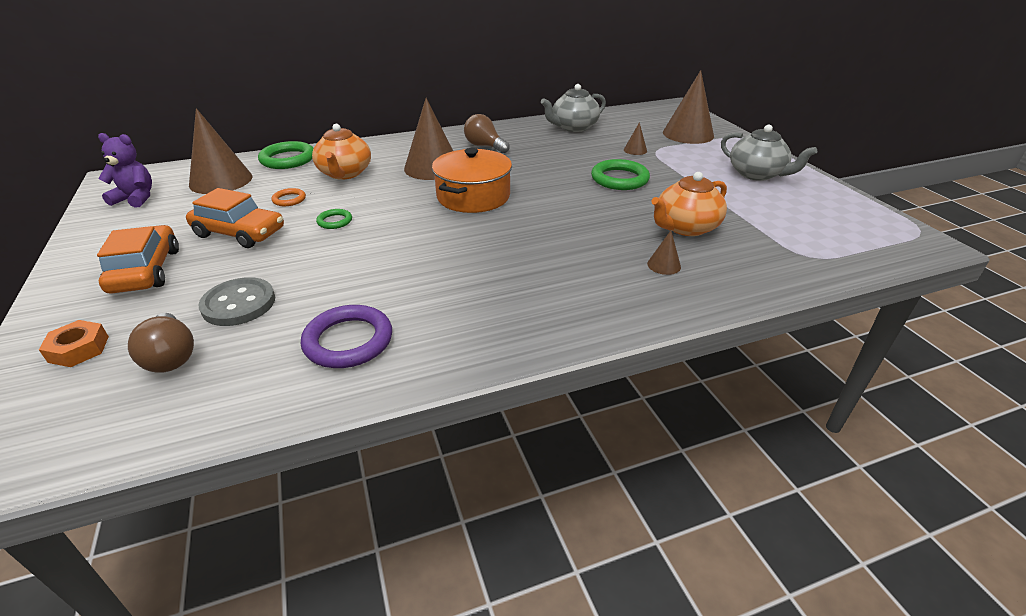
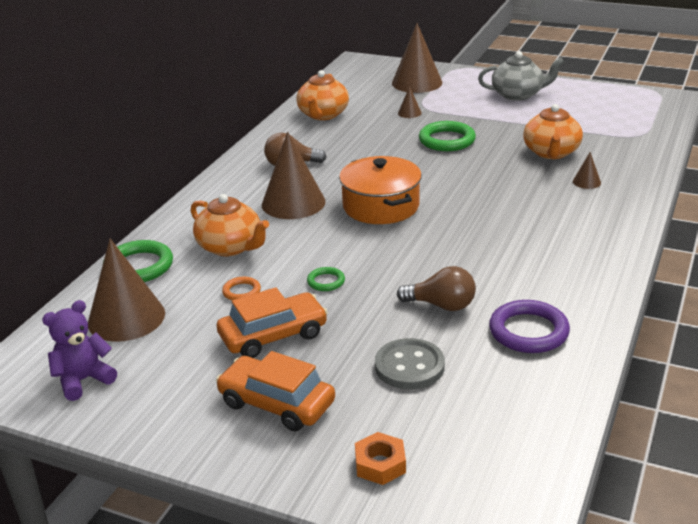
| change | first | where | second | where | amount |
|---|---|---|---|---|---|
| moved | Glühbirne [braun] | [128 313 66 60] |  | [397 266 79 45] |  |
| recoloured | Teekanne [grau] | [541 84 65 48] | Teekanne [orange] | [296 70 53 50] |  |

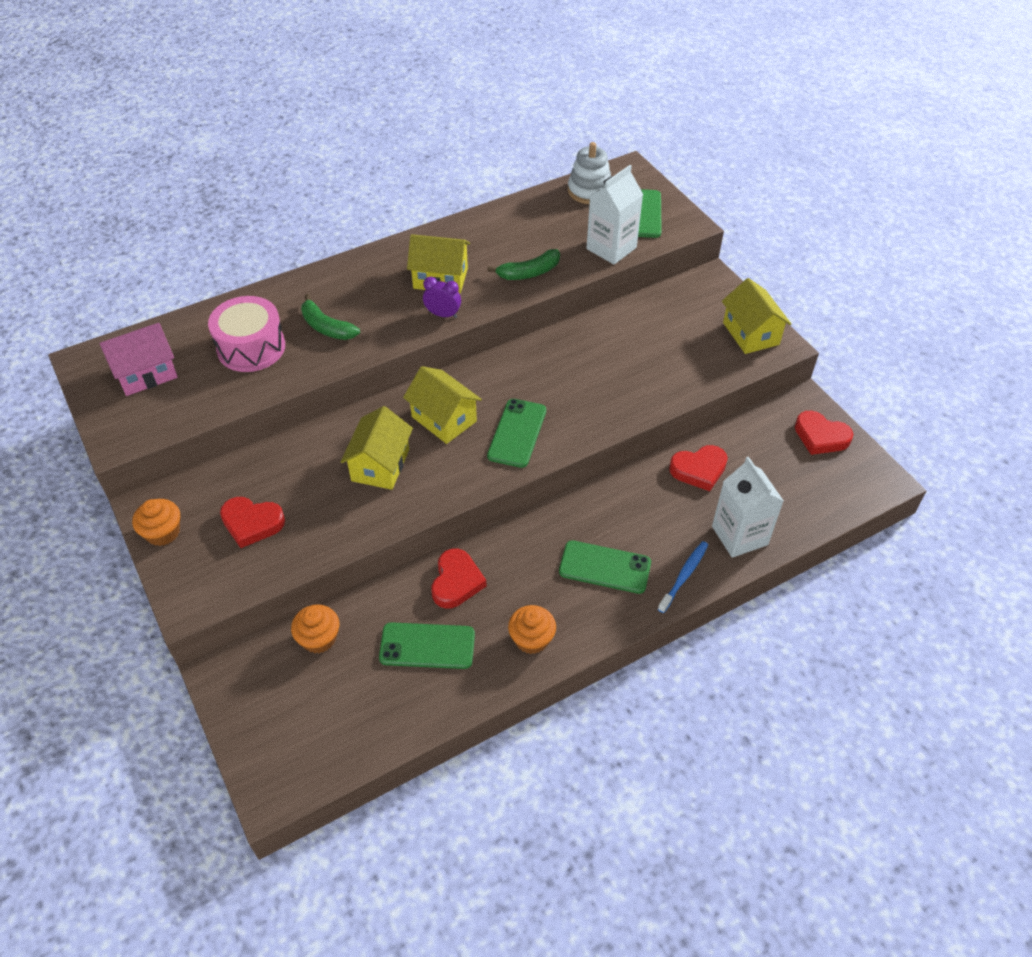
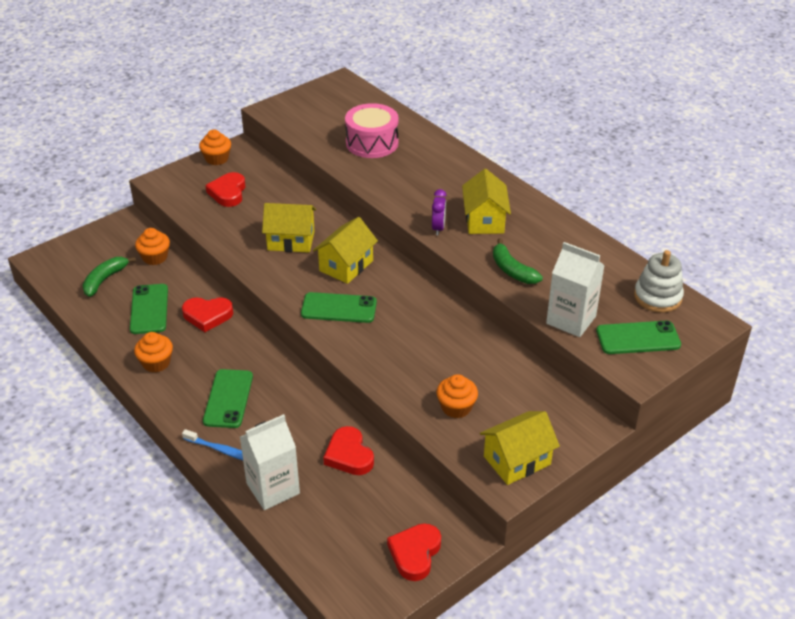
| change | first | where | second | where | amount |
|---|---|---|---|---|---|
| removed | Haus [rosa] | [99 323 79 73] |  |  |  |
| added |  |  | Muffin [orange] | [436 374 42 44] |  |
| moved | Banane [grün] | [301 294 59 46] |  | [82 257 54 40] |  |

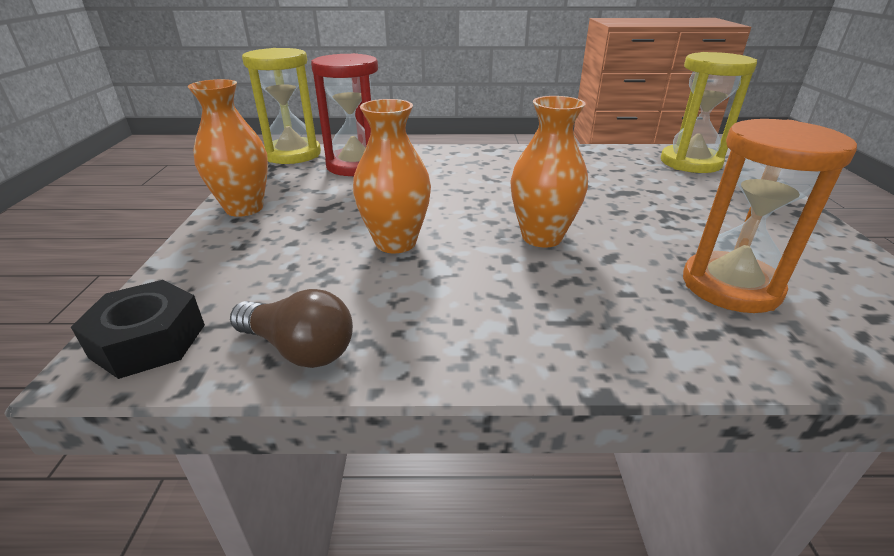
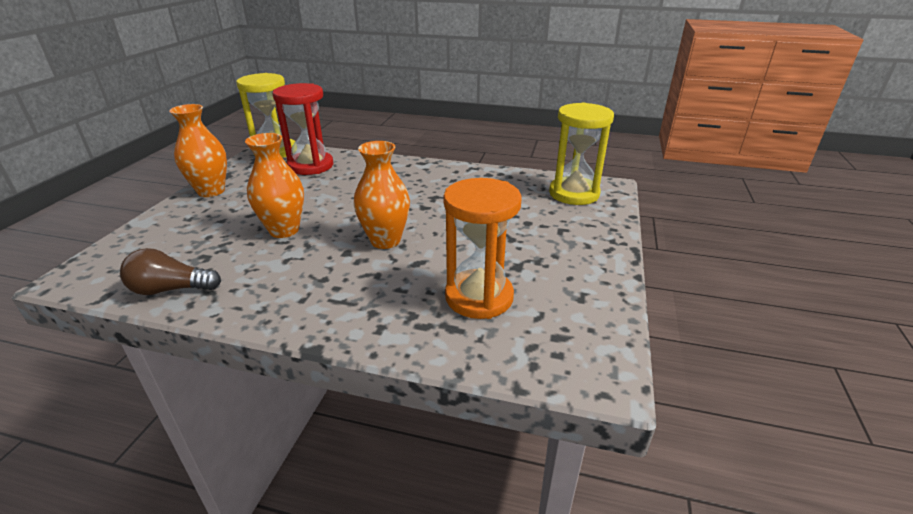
| change | first | where | second | where | amount |
|---|---|---|---|---|---|
| removed | Sechskantmutter [schwarz] | [71 280 134 99] |  |  |  |
| turned | Glühbirne [braun] | [230 289 123 79] |  | [120 248 101 47] | 135 degrees clockwise |

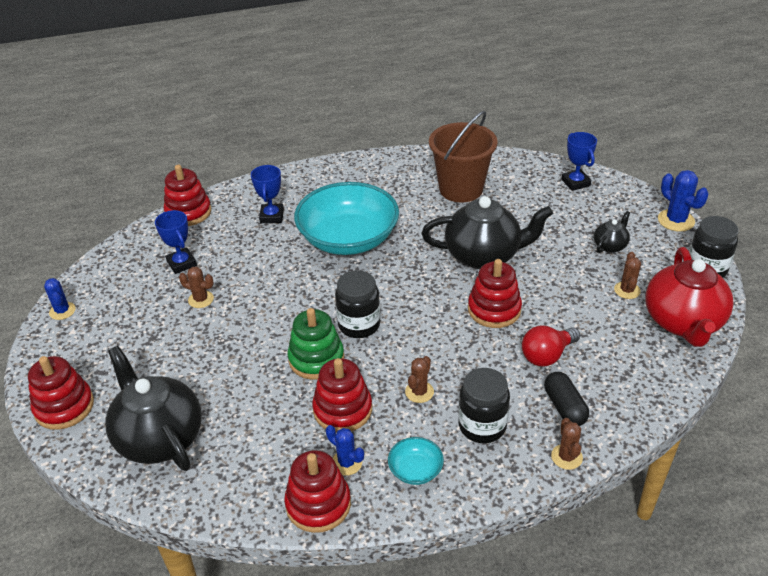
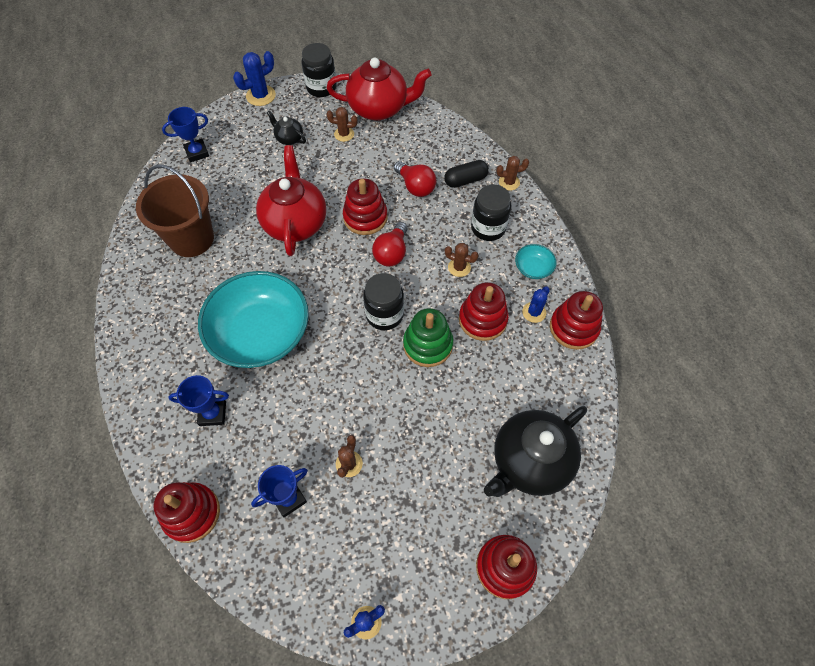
| change | first | where | second | where | amount |
|---|---|---|---|---|---|
| added |  |  | Glühbirne [rot] | [372 222 35 44] |  |
| recoloured | Teekanne [schwarz] | [422 196 131 73] | Teekanne [rot] | [256 145 70 111] |  |

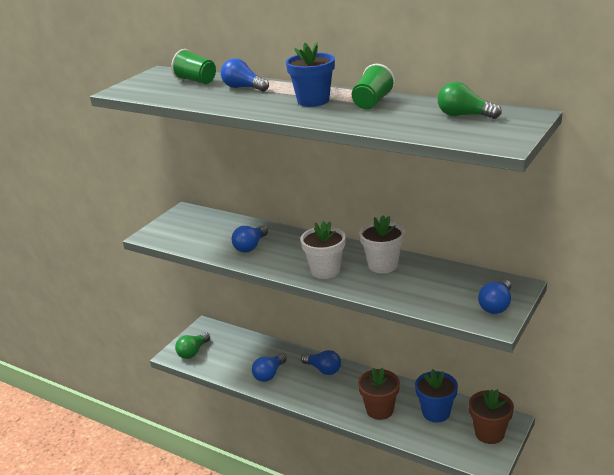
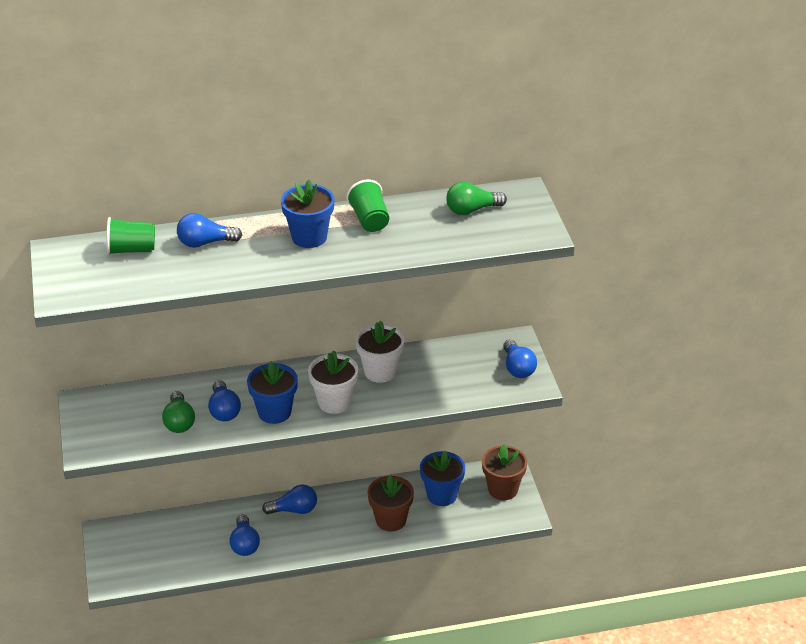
| change | first | where | second | where | amount |
|---|---|---|---|---|---|
| added |  |  | Blumentopf [blau] | [247 361 51 63] |  |
| moved | Glühbirne [grün] | [175 332 35 27] |  | [162 391 33 42] |  |

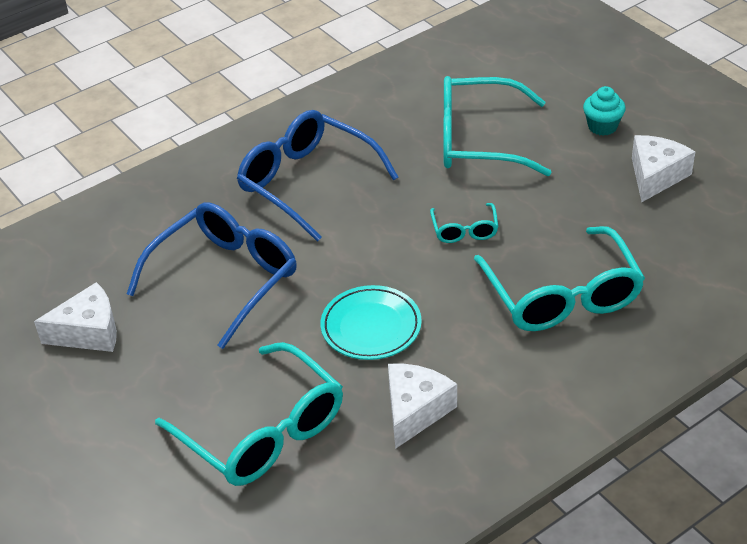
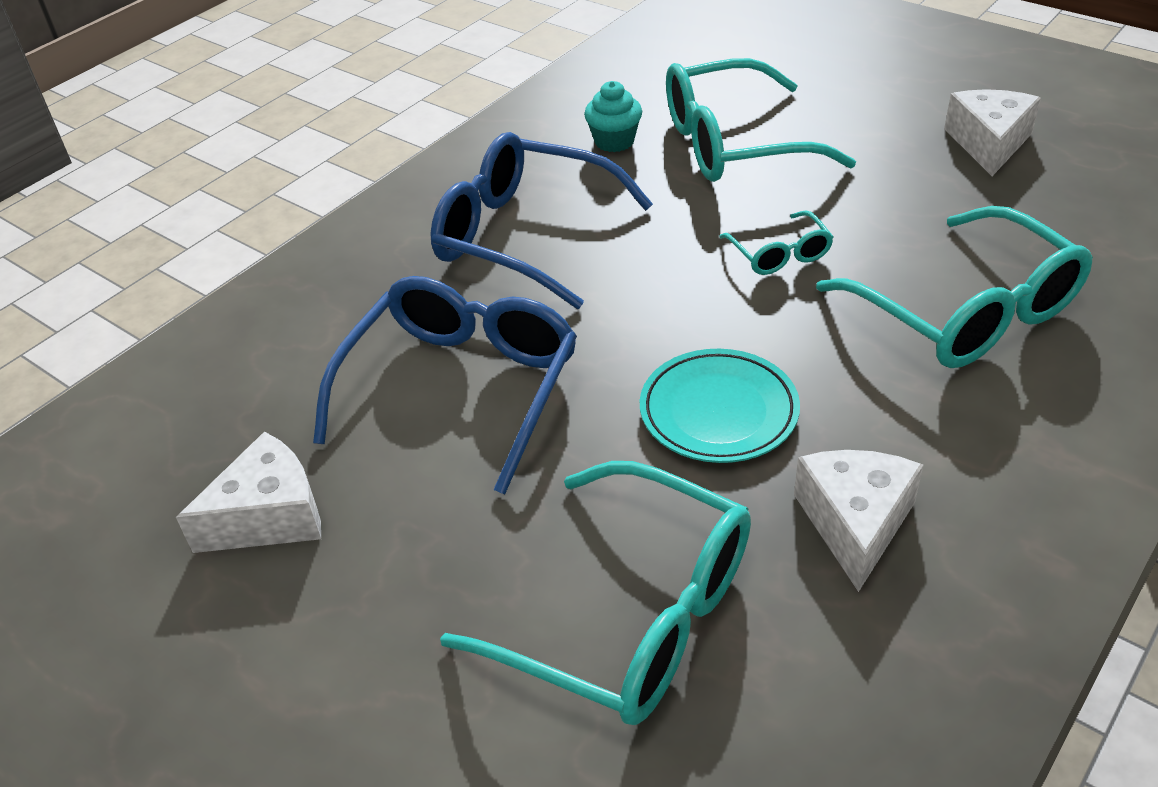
| change | first | where | second | where | amount |
|---|---|---|---|---|---|
| moved | Muffin [türkis] | [583 86 43 50] |  | [584 81 58 71] |  |

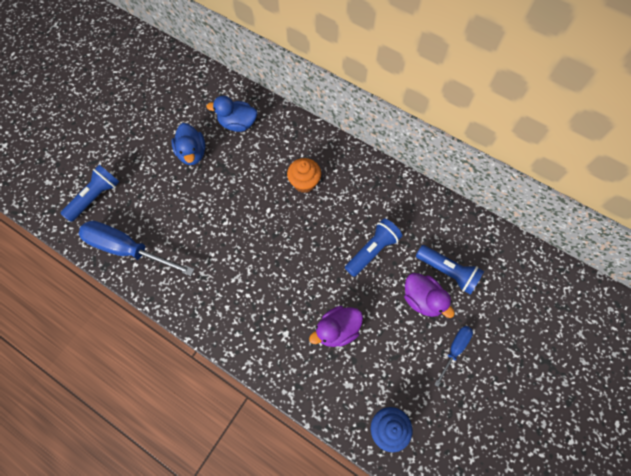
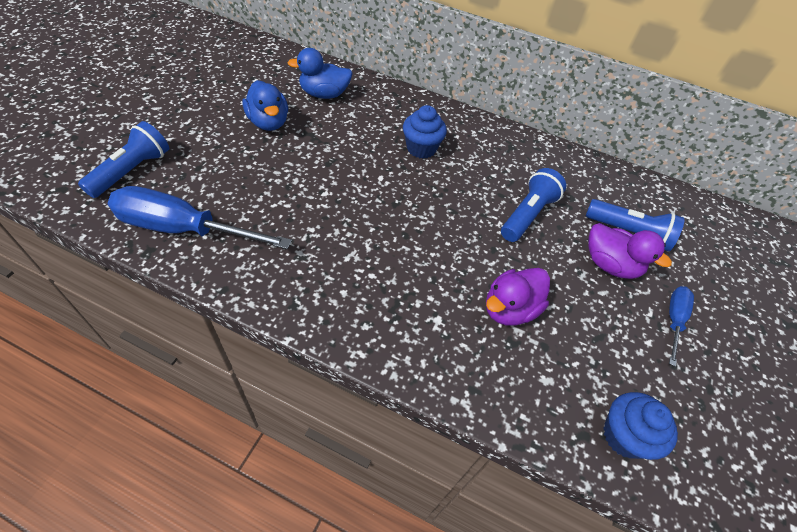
| change | first | where | second | where | amount |
|---|---|---|---|---|---|
| recoloured | Muffin [orange] | [287 158 34 35] | Muffin [blau] | [403 105 44 54] |  |

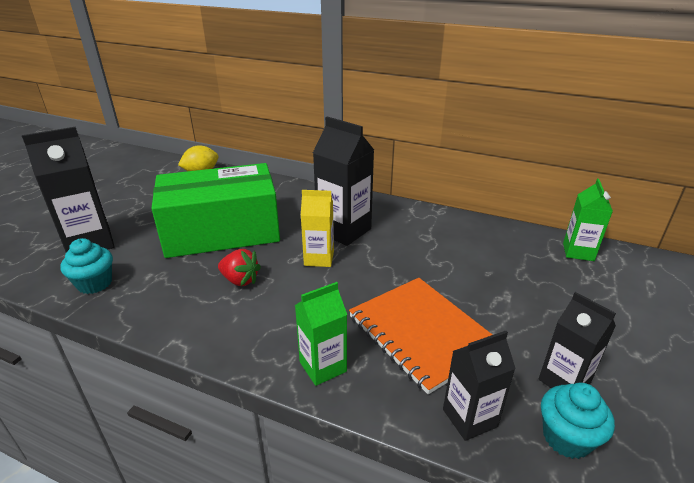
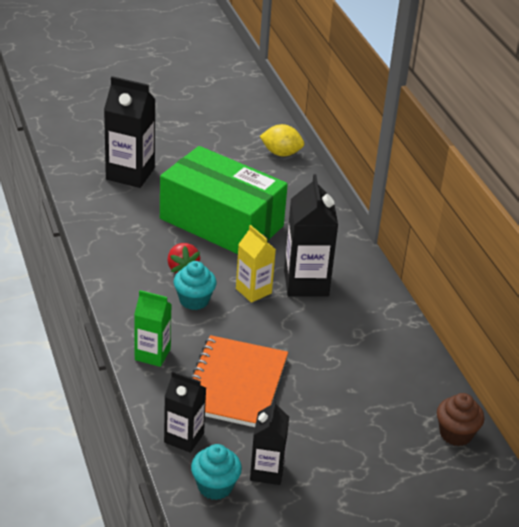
| change | first | where | second | where | amount |
|---|---|---|---|---|---|
| moved | Muffin [türkis] | [60 238 53 56] |  | [174 261 42 49] |  |
| replaced | Getränkekarton [grün] | [563 179 50 82] | Muffin [braun] | [437 393 47 53] |  |

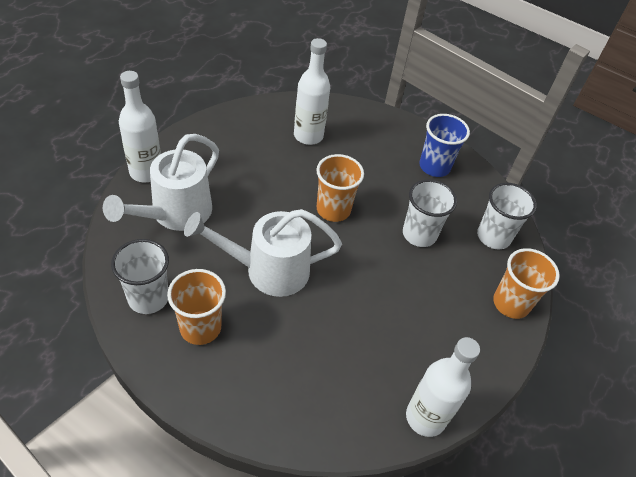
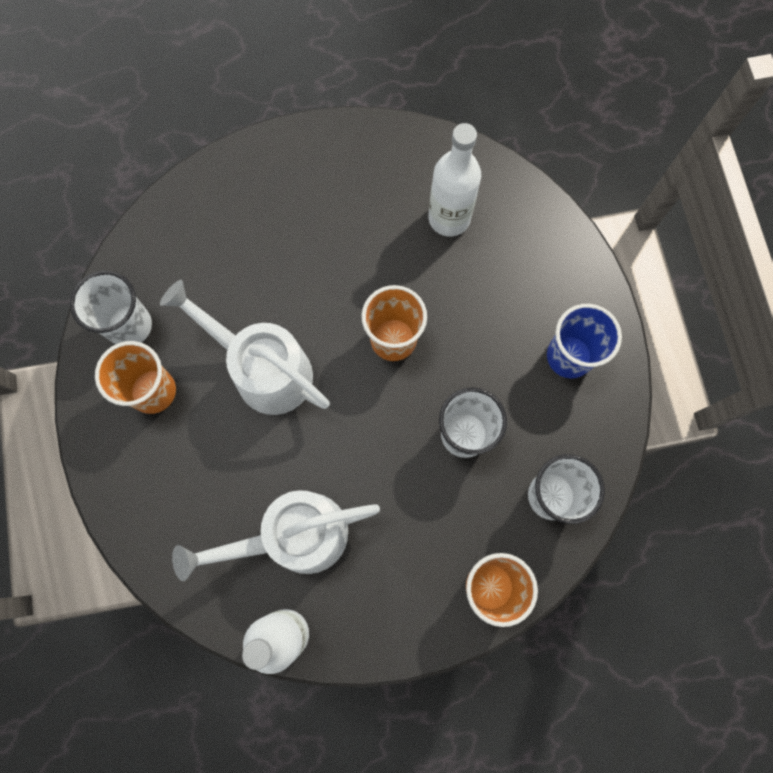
| change | first | where | second | where | amount |
|---|---|---|---|---|---|
| removed | Flasche [weiß] | [119 71 42 111] |  |  |  |
| moved | Gießkanne [weiß] | [103 134 116 97] |  | [172 490 208 91] |  |

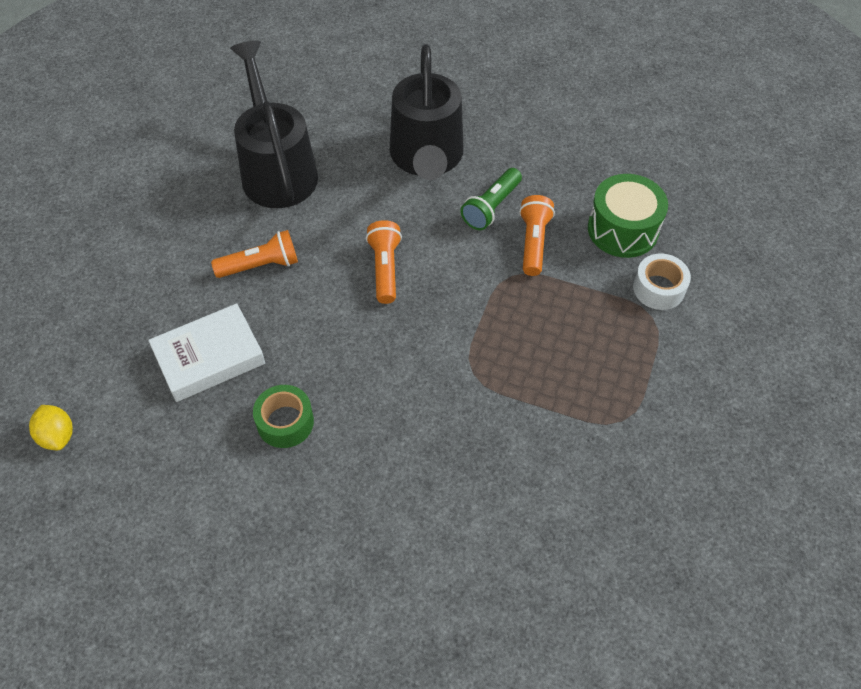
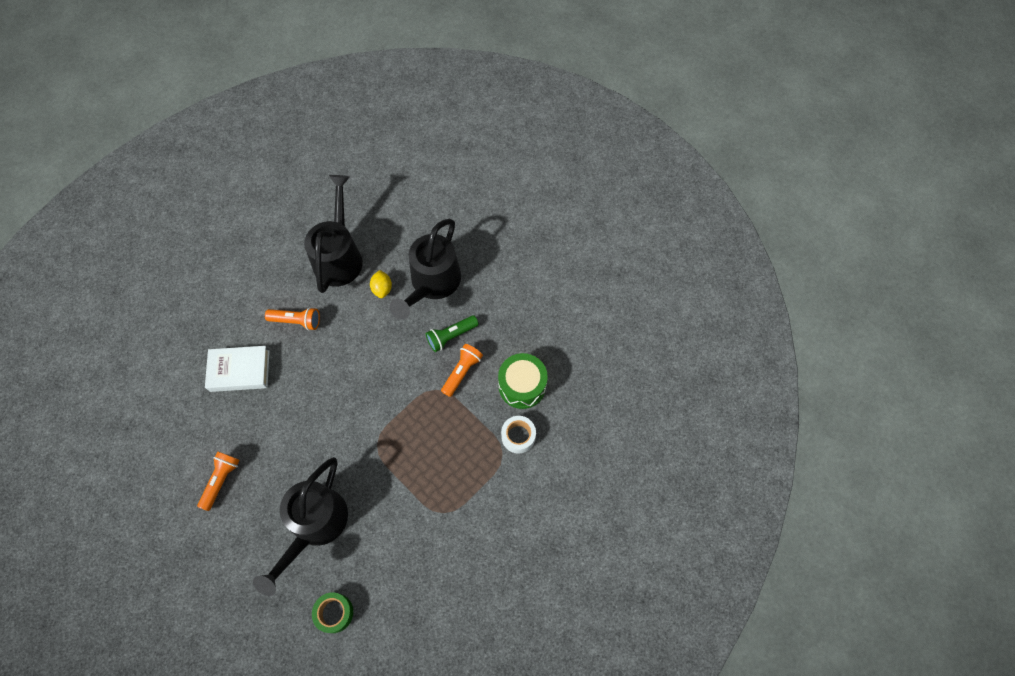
| change | first | where | second | where | amount |
|---|---|---|---|---|---|
| added |  |  | Gießkanne [schwarz] | [253 457 95 139] |  |
| moved | Zitrone [gelb] | [29 405 44 45] |  | [370 270 22 28] |  |
| moved | Klebeband [grün] | [253 385 61 63] |  | [312 592 41 41] |  |
| moved | Taschenlampe [orange] | [366 220 36 84] |  | [197 452 43 59] |  |

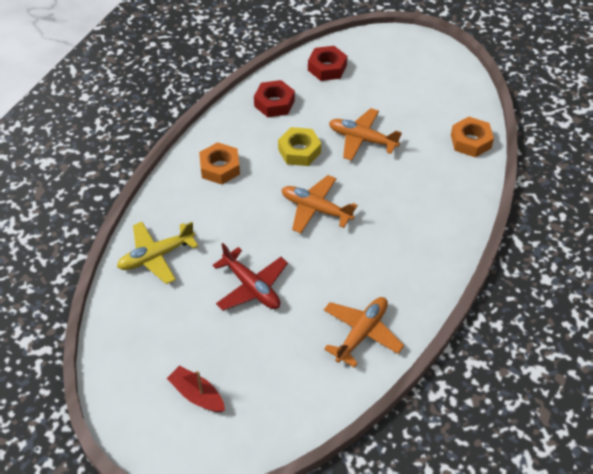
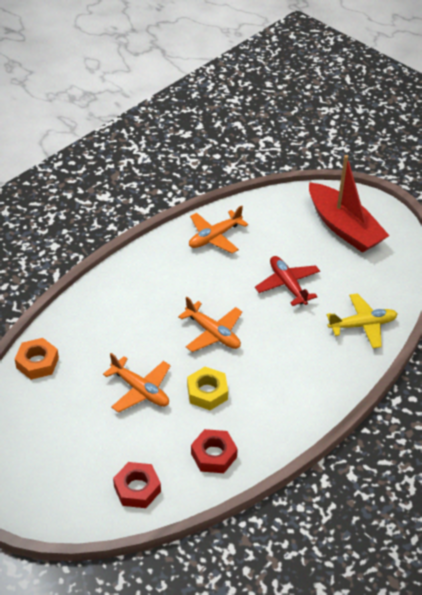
| change | first | where | second | where | amount |
|---|---|---|---|---|---|
| removed | Sechskantmutter [orange] | [199 142 41 42] |  |  |  |
| resized | Boot [rot] | [167 366 58 46] |  | [309 155 81 98] | x2.12 |

